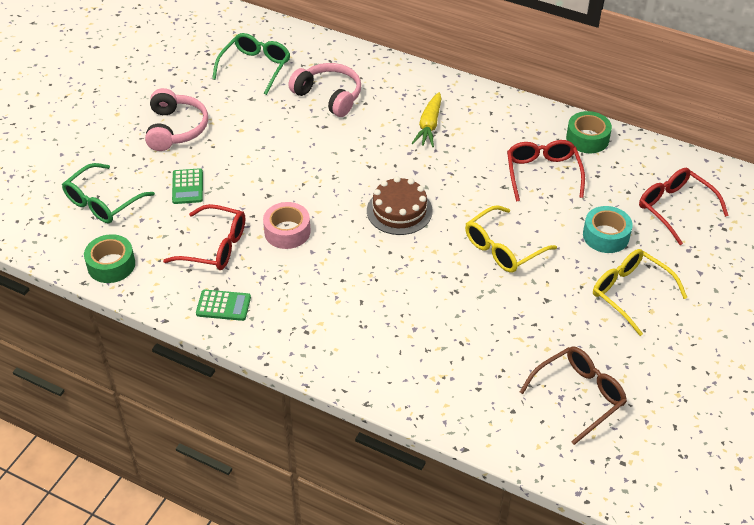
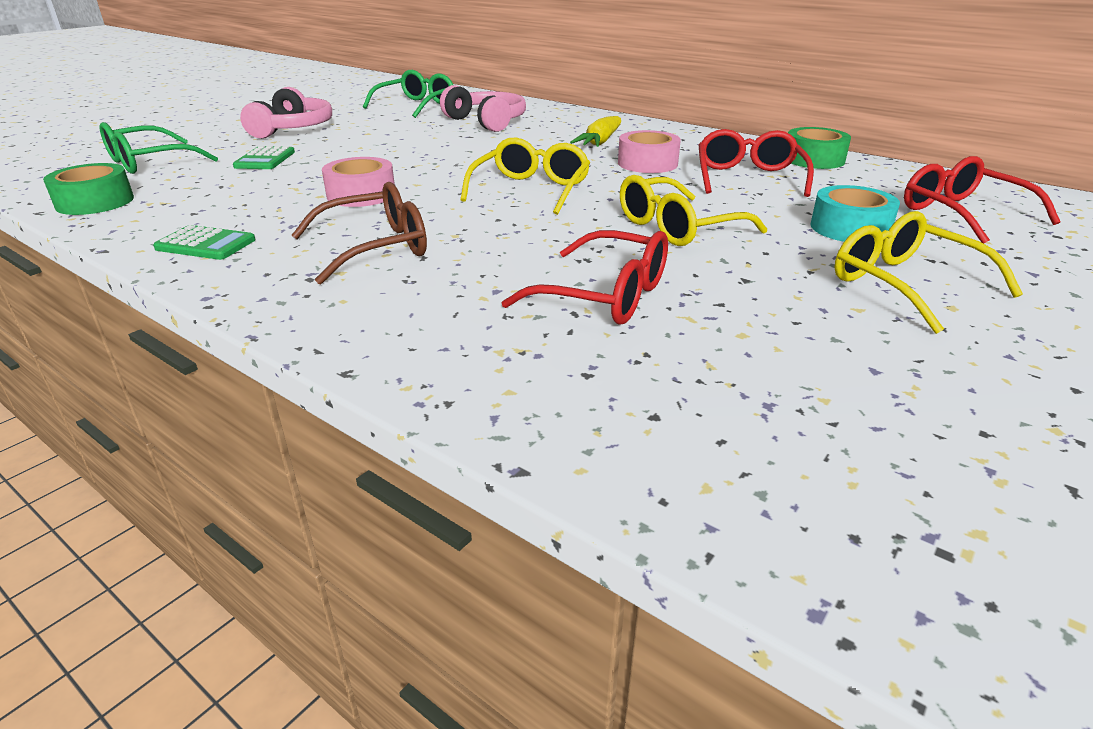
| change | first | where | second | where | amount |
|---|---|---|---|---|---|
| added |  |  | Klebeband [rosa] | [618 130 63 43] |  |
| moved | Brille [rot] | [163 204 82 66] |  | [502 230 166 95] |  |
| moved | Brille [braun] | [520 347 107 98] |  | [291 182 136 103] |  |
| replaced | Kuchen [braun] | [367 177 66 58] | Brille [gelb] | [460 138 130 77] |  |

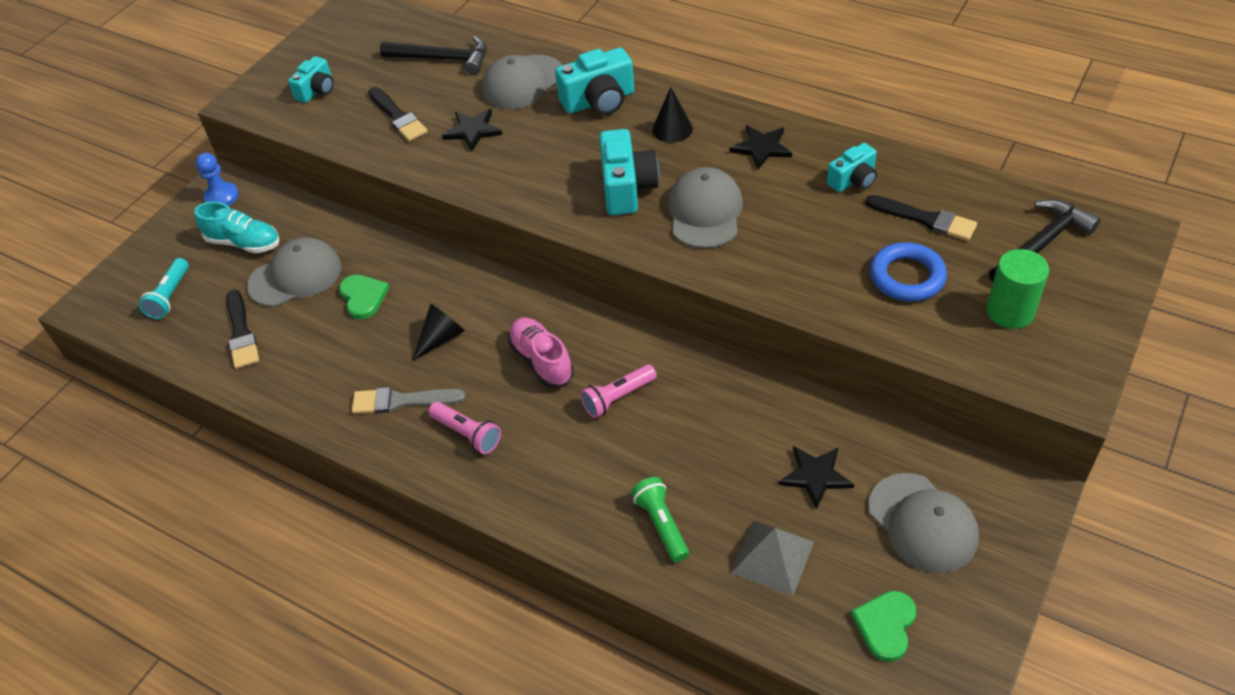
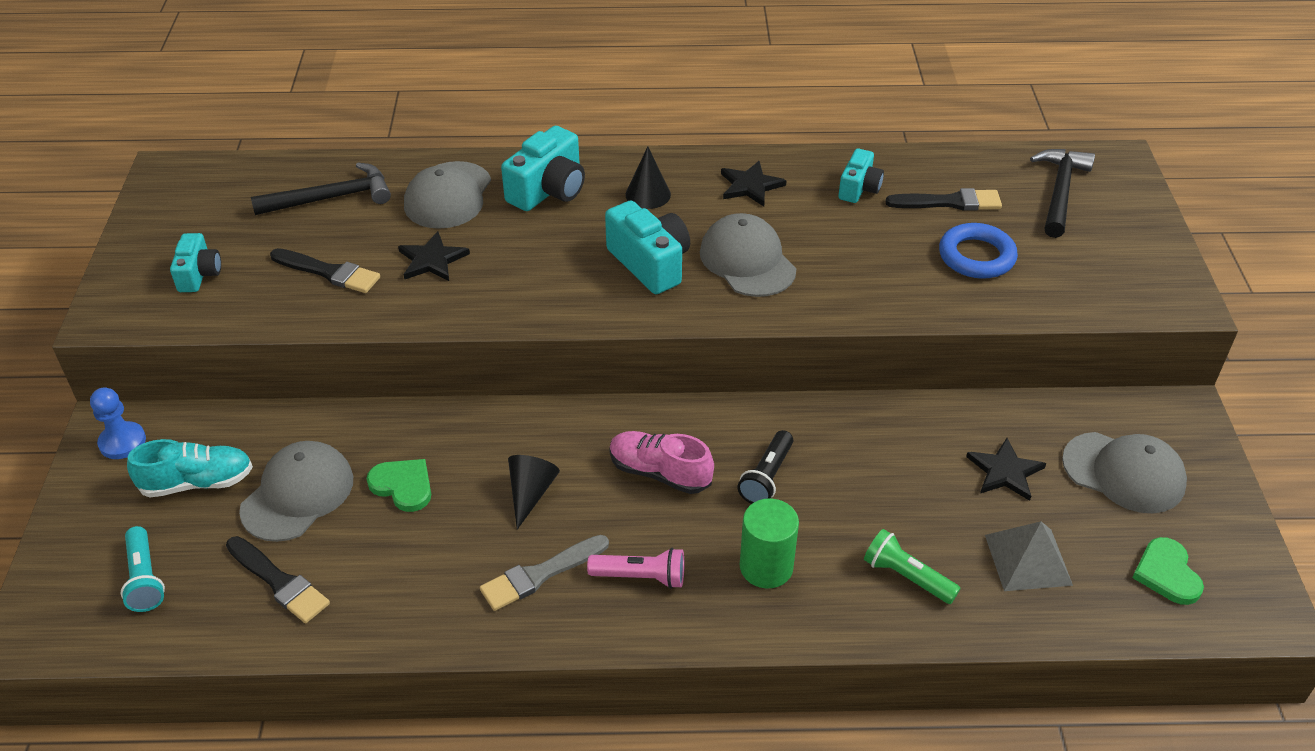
| change | first | where | second | where | amount |
|---|---|---|---|---|---|
| moved | Vollzylinder [grün] | [986 249 63 80] |  | [740 499 59 89] |  |
| recoloured | Taschenlampe [rosa] | [580 364 77 54] | Taschenlampe [schwarz] | [737 430 56 74] |  |

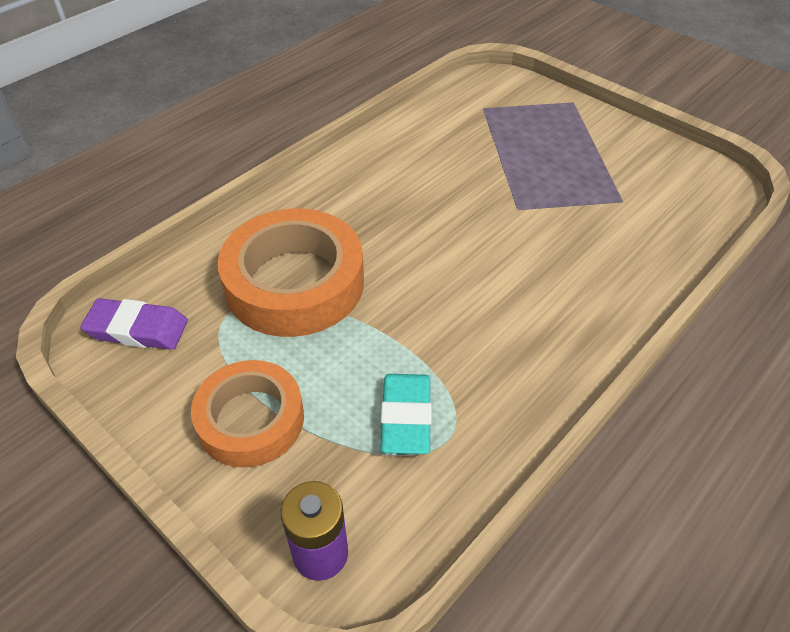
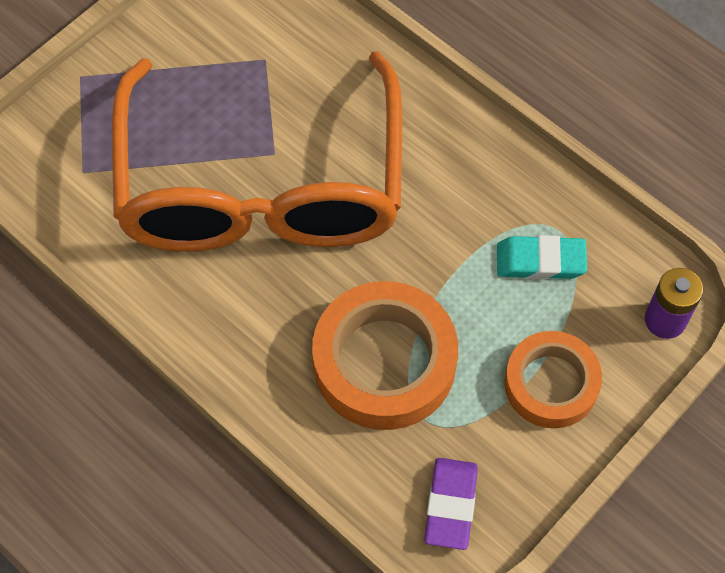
| change | first | where | second | where | amount |
|---|---|---|---|---|---|
| added |  |  | Brille [orange] | [112 51 290 201] |  |

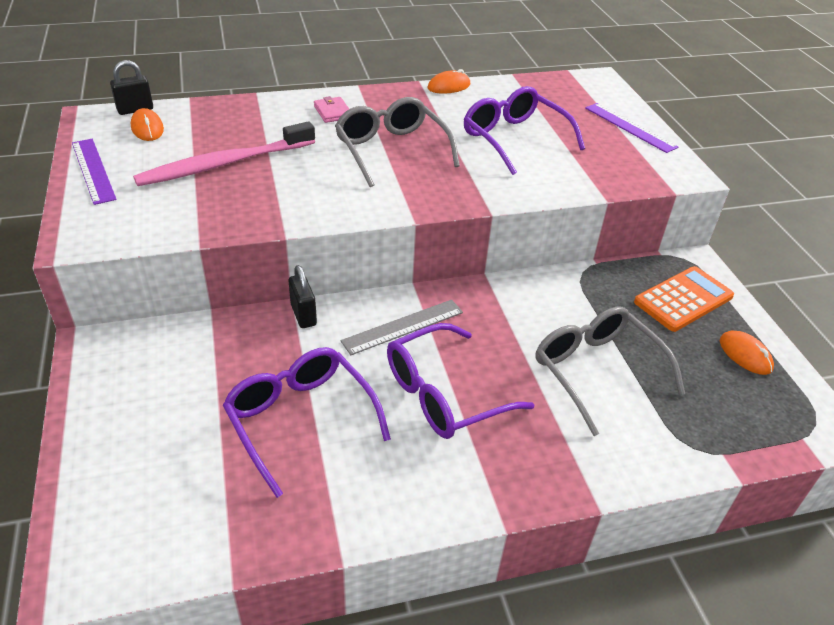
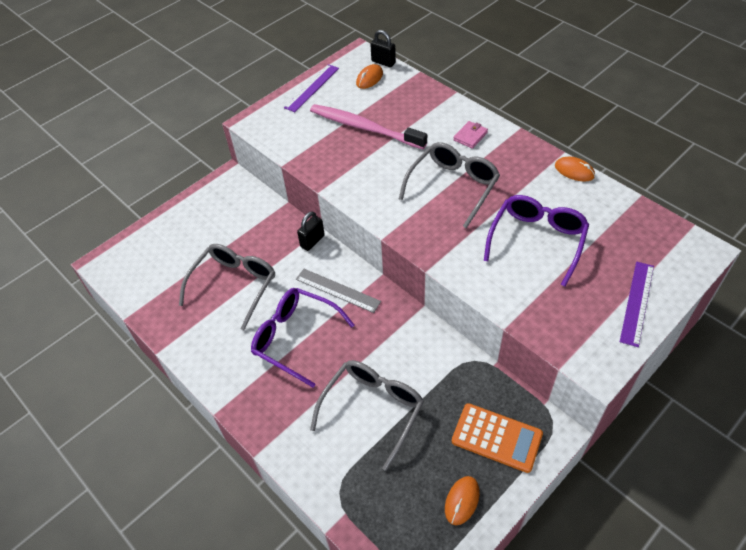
| change | first | where | second | where | amount |
|---|---|---|---|---|---|
| recoloured | Brille [lila] | [223 347 168 151] | Brille [grau] | [179 244 96 86] |  |

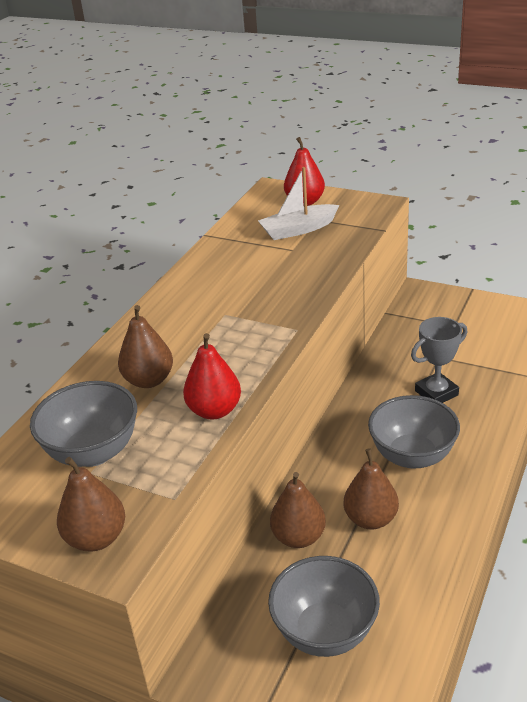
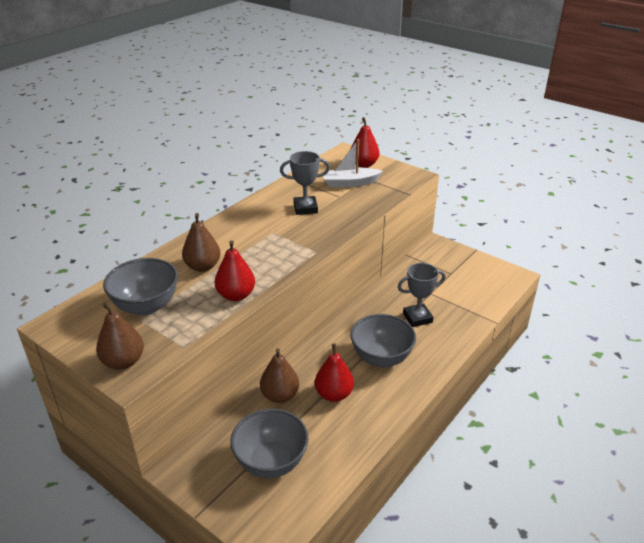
| change | first | where | second | where | amount |
|---|---|---|---|---|---|
| added |  |  | Pokal [grau] | [280 151 50 64] |  |
| recoloured | Birne [braun] | [344 448 55 82] | Birne [rot] | [315 343 39 59] |  |

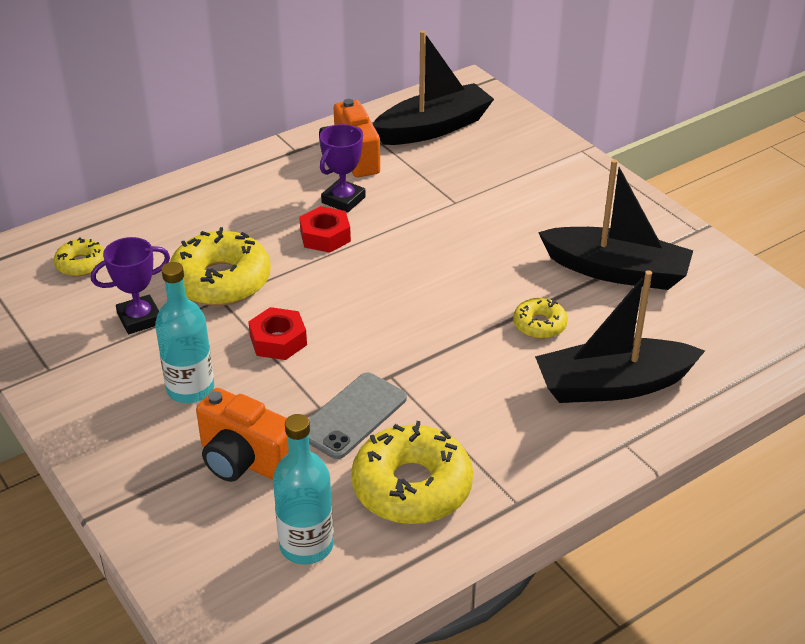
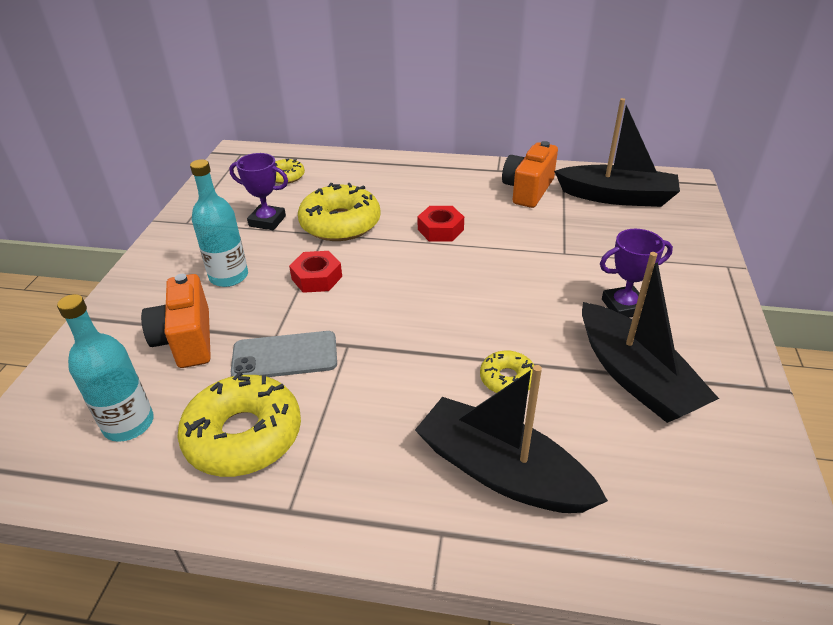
| change | first | where | second | where | amount |
|---|---|---|---|---|---|
| moved | Pokal [lila] | [320 124 46 89] |  | [600 229 73 89] |  |

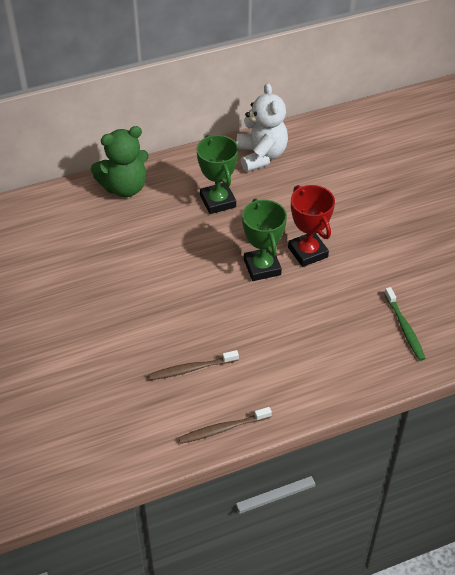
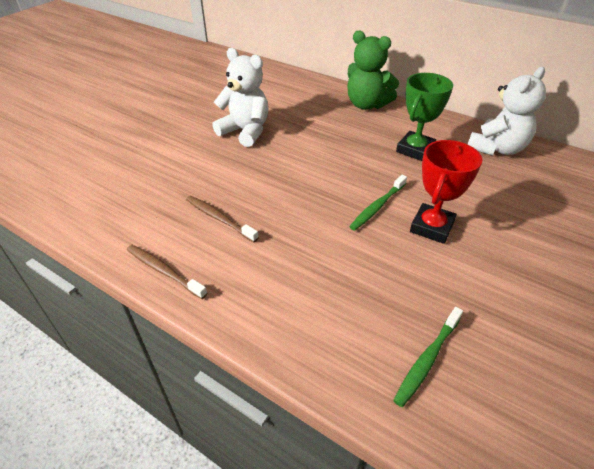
| change | first | where | second | where | amount |
|---|---|---|---|---|---|
| added |  |  | Teddybär [weiß] | [212 48 57 99] |  |
| replaced | Pokal [grün] | [242 198 45 83] | Zahnbürste [grün] | [349 175 58 56] |  |

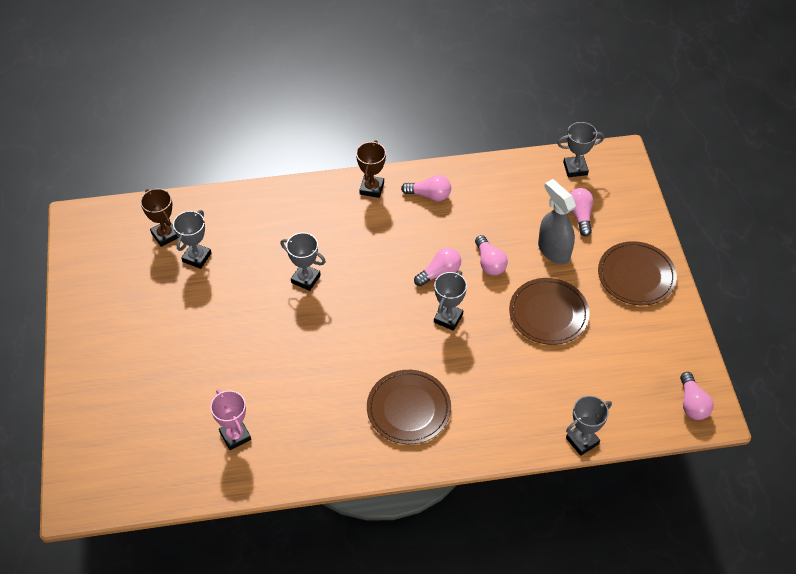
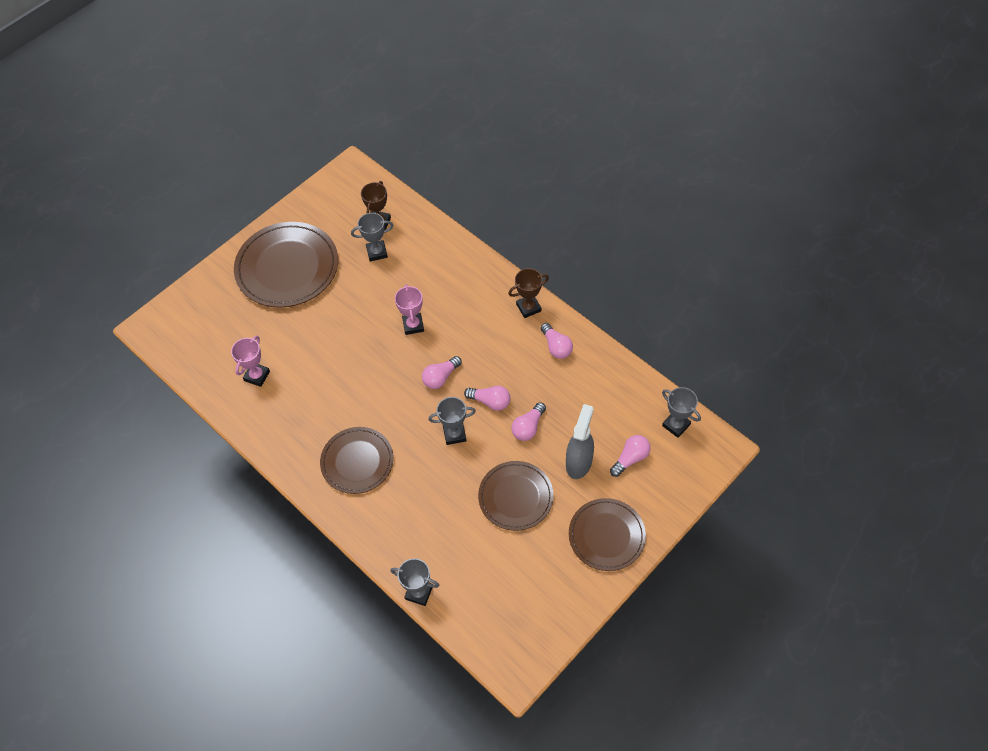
| change | first | where | second | where | amount |
|---|---|---|---|---|---|
| added |  |  | Teller [braun] | [234 222 104 86] |  |
| moved | Glühbirne [rosa] | [680 372 33 48] |  | [422 356 40 33] |  |
| recoloured | Pokal [grau] | [280 232 46 59] | Pokal [rosa] | [395 284 29 51] |  |

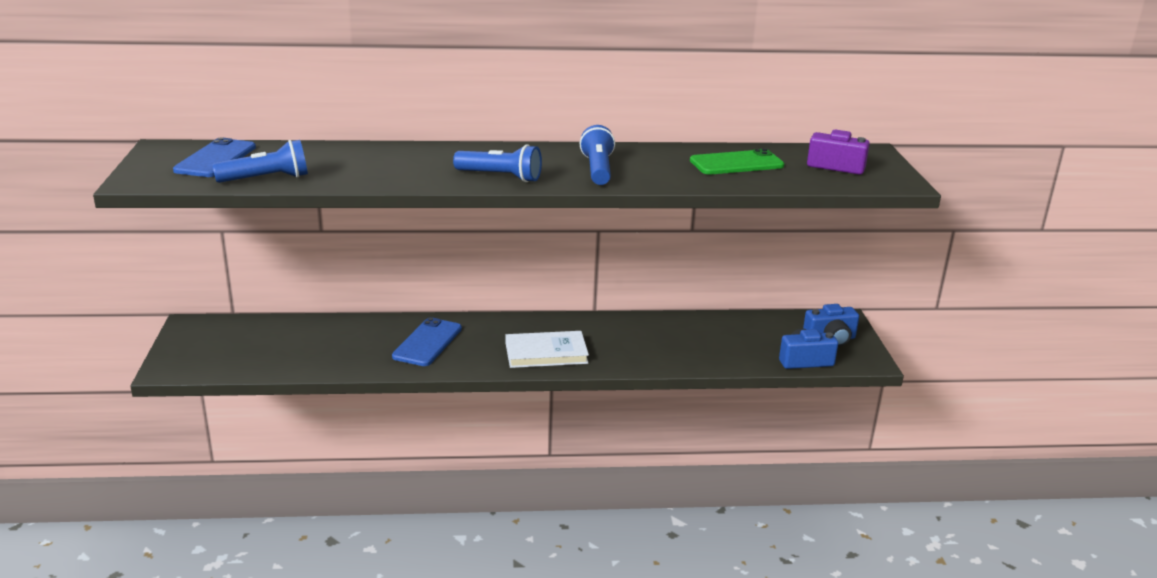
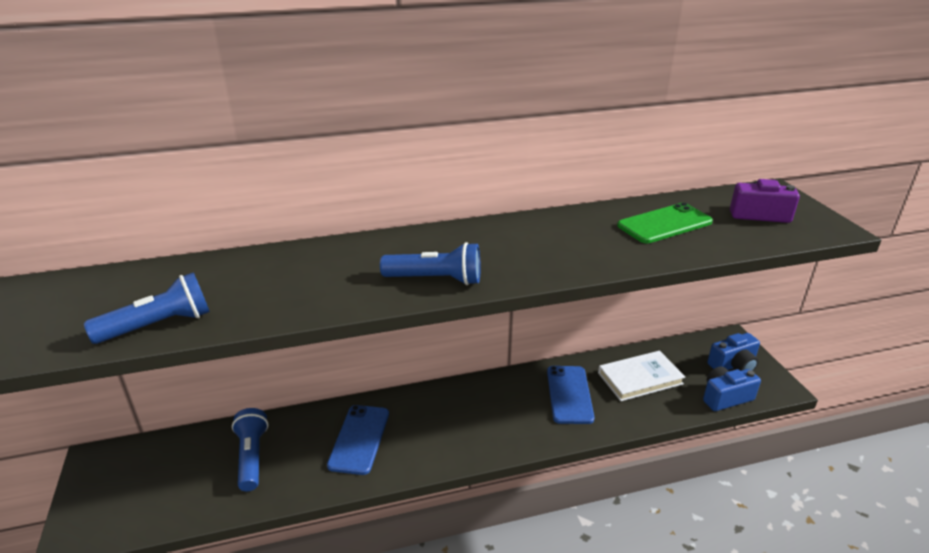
| change | first | where | second | where | amount |
|---|---|---|---|---|---|
| moved | Handy [blau] | [173 138 83 39] |  | [547 366 47 58] |  |
| moved | Buch [weiß] | [505 331 84 37] |  | [598 351 87 50] |  |
| moved | Taschenlampe [blau] | [580 125 35 60] |  | [232 408 37 83] |  |

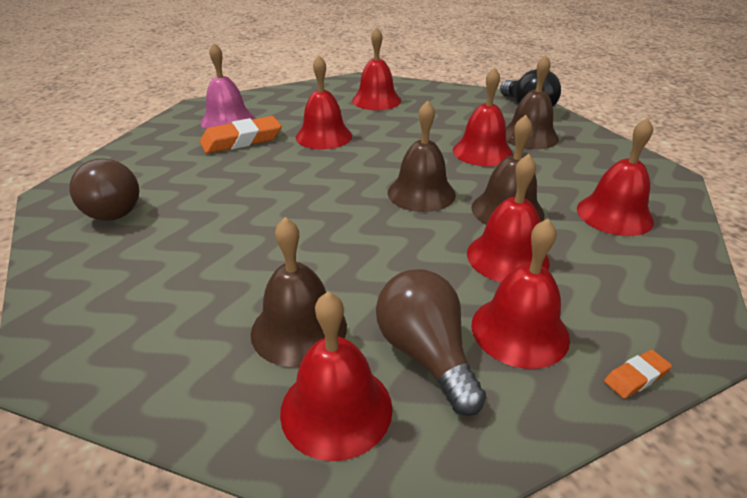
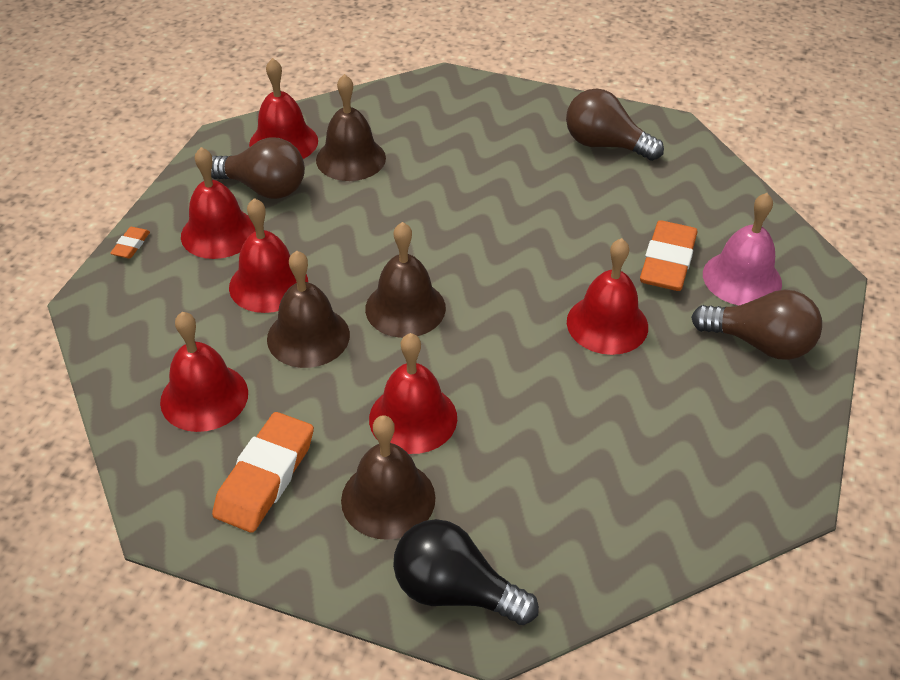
| change | first | where | second | where | amount |
|---|---|---|---|---|---|
| removed | Glocke [rot] | [352 28 49 82] |  |  |  |
| added |  |  | Radiergummi [orange] | [212 412 102 121] |  |
| added |  |  | Glühbirne [braun] | [691 290 131 70] |  |

